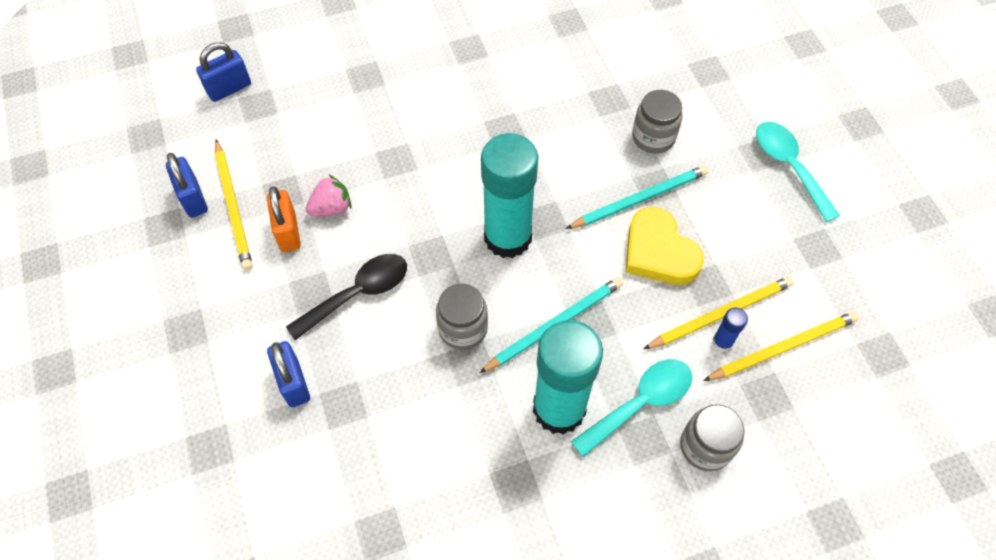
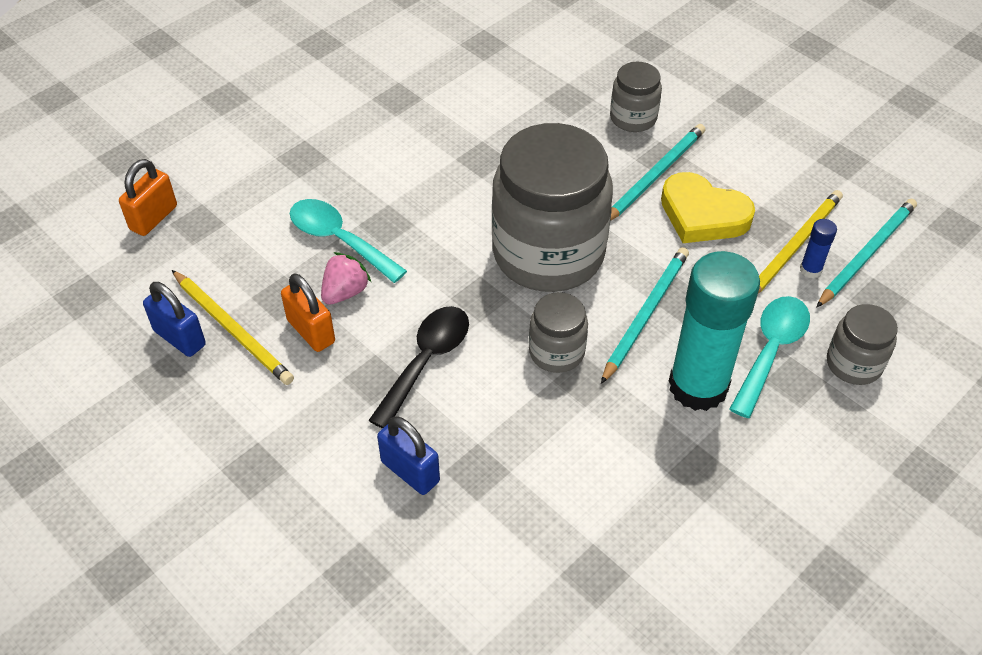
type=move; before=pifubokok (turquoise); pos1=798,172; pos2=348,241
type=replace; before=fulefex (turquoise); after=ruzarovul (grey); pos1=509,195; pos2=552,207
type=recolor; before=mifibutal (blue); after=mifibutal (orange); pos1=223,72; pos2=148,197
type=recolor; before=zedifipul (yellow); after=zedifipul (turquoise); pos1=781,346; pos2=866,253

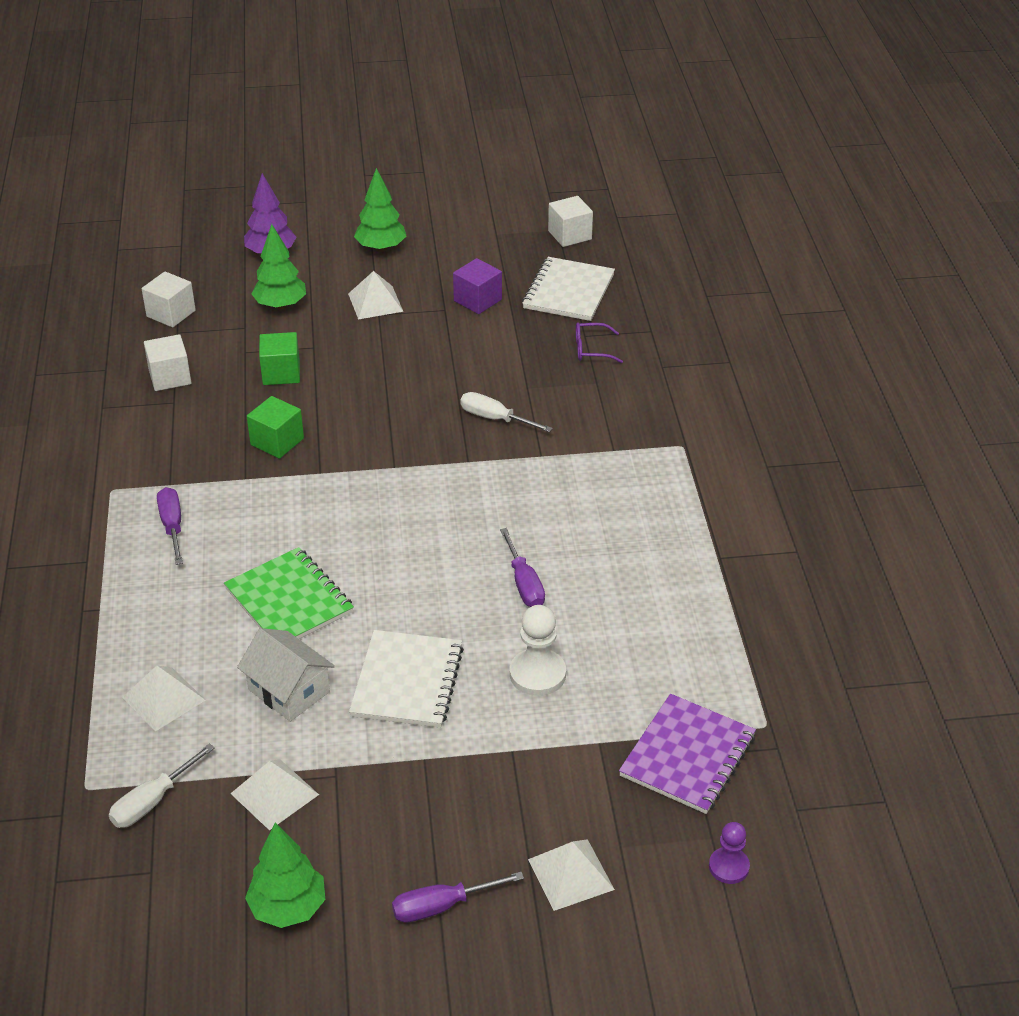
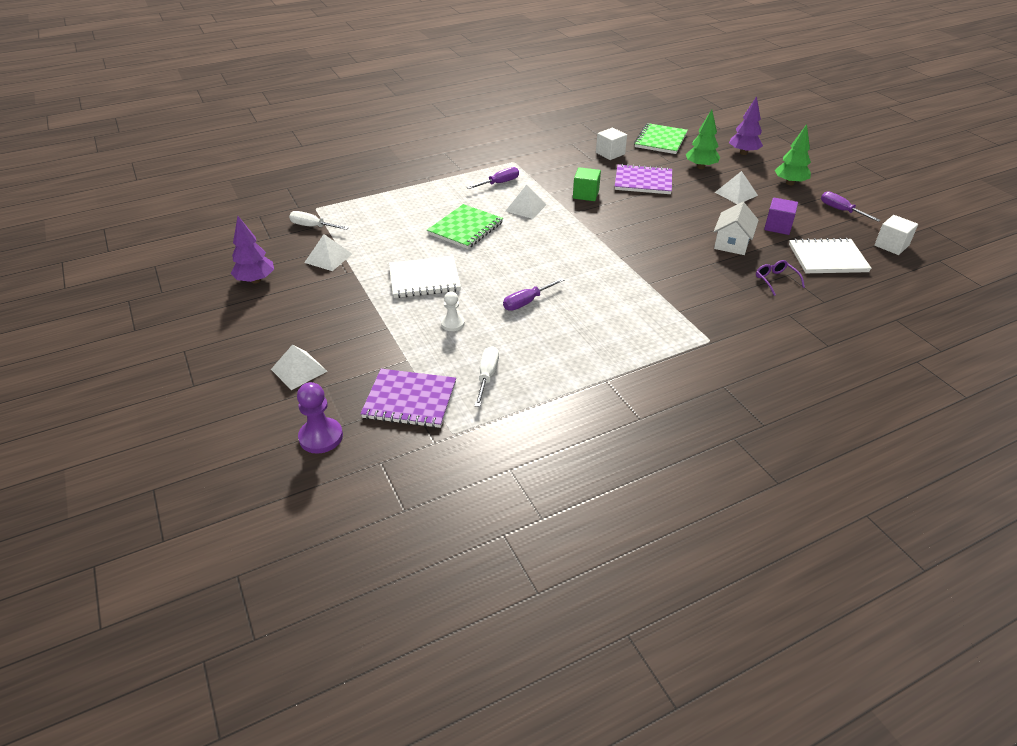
type=move; before=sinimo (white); pos1=163,698; pos2=526,202
type=move; before=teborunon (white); pos1=286,675; pos2=736,228
type=move; before=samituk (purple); pos1=458,897; pos2=851,206
type=move; before=samituk (white); pos1=506,412; pos2=486,376
type=replace; before=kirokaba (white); after=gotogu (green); pos1=169,299; pos2=661,138
type=replace; before=kirokaba (green); after=gotogu (purple); pos1=279,358; pos2=643,179
type=recolor; before=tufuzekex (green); after=tufuzekex (purple); pos1=285,875; pos2=252,249
type=resize; before=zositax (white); pos1=538,650; pos2=453,311; scale=0.64
type=resize; before=zositax (purple); pos1=729,853; pos2=320,418; scale=1.56

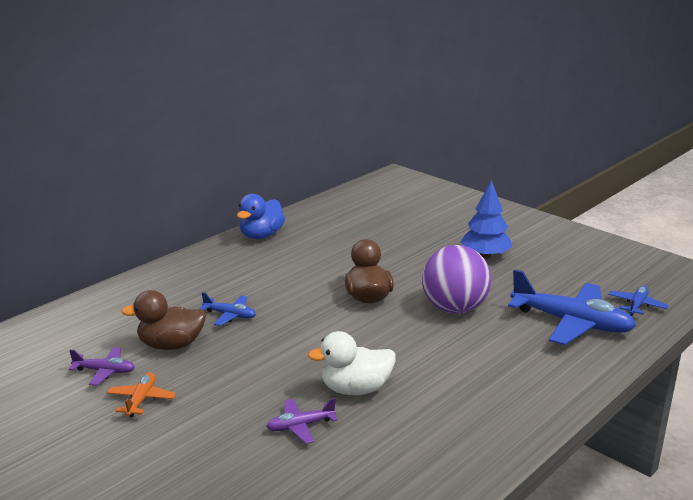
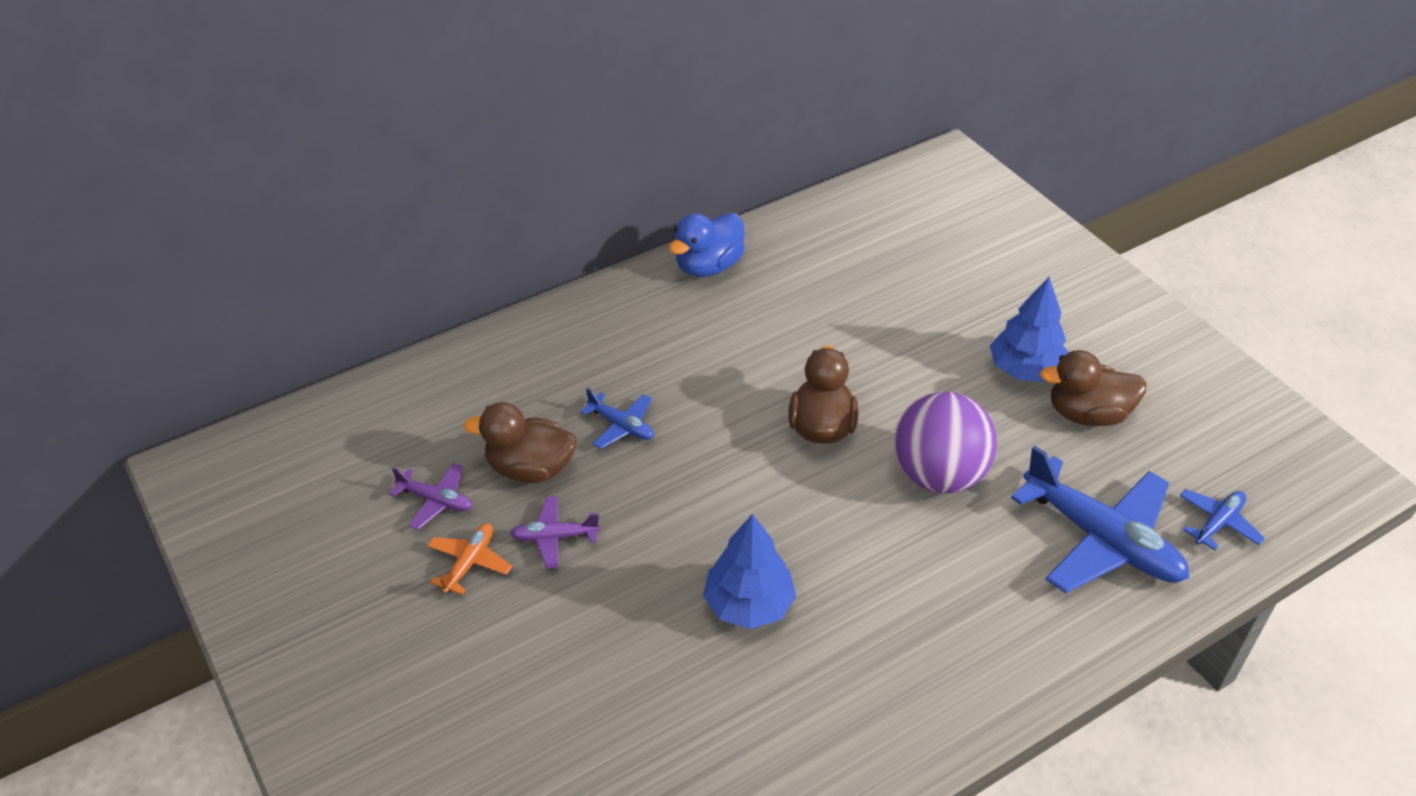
type=insert; after=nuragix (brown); pos2=1093,388
type=move; before=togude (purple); pos1=301,421; pos2=555,532
type=replace; before=nuragix (white); after=tufuzekex (blue); pos1=352,363; pos2=749,571

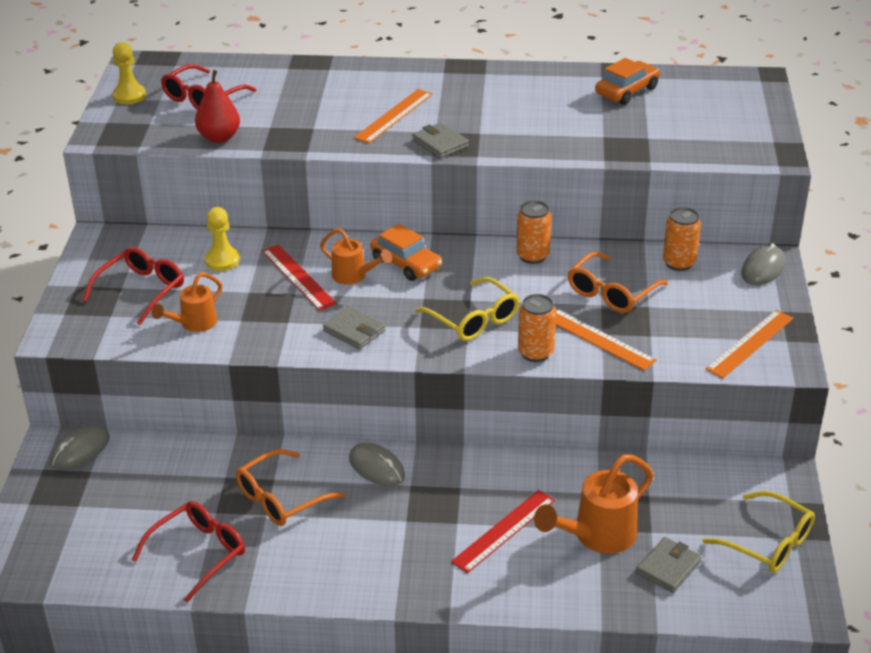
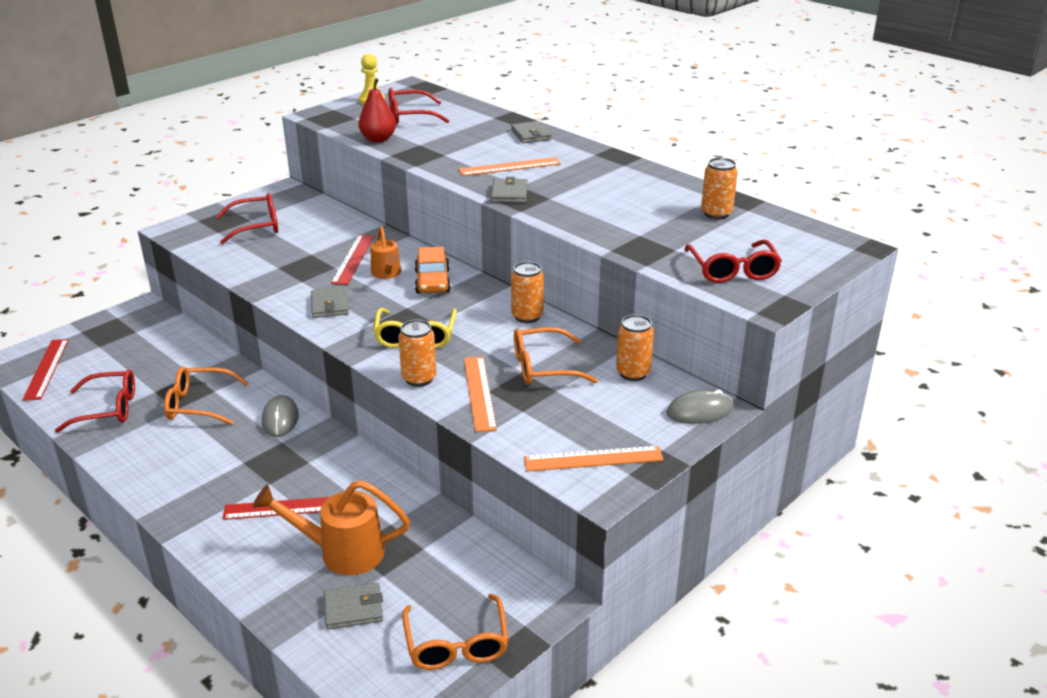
type=delete; before=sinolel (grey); pos1=80,447
type=delete; before=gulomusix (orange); pos1=187,302
type=delete; before=zositax (yellow); pos1=222,239
type=insert; after=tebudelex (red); pos2=45,370
type=insert; after=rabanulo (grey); pos2=531,132
type=insert; after=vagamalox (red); pos2=733,261
type=replace; before=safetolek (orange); after=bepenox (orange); pos1=627,81; pos2=719,188
type=recolor; before=vagamalox (yellow); after=vagamalox (orange); pos1=759,532; pos2=455,632

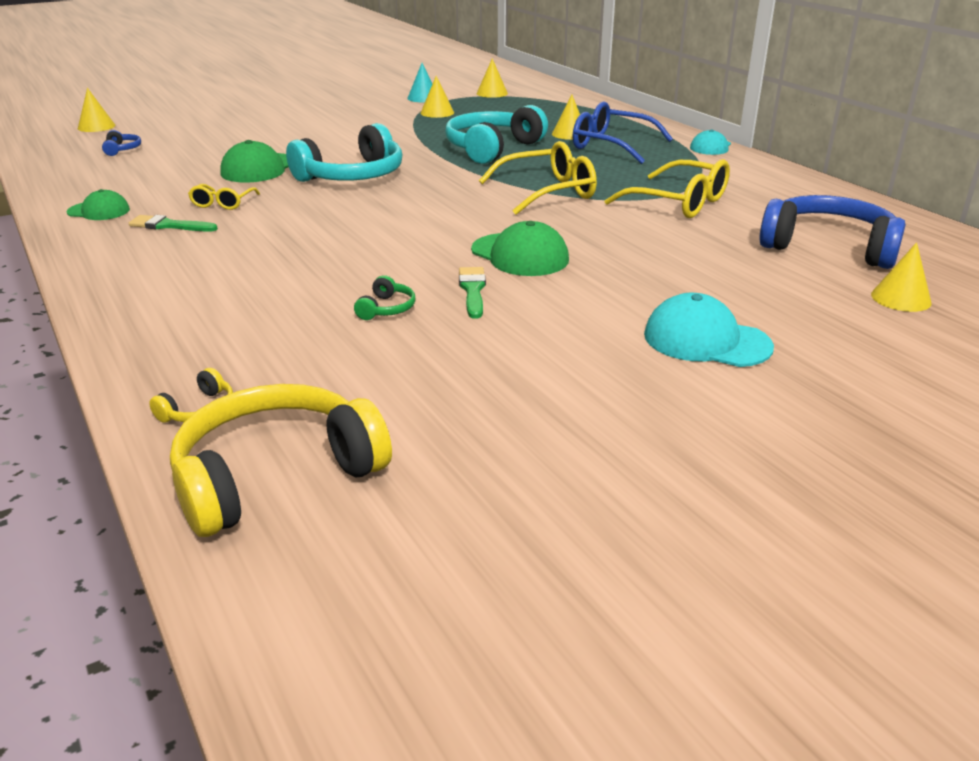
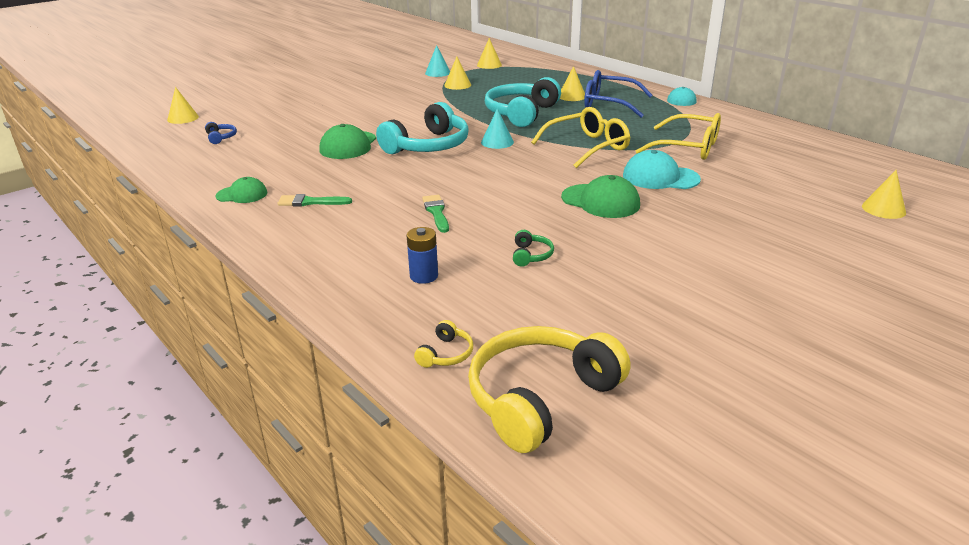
type=delete; before=vagamalox (yellow); pos1=224,197
type=delete; before=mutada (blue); pos1=832,232
type=insert; after=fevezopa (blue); pos2=422,255
type=insert; after=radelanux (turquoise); pos2=497,128
type=move; before=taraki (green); pos1=472,293; pos2=435,214
type=move; before=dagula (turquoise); pos1=709,330; pos2=662,169

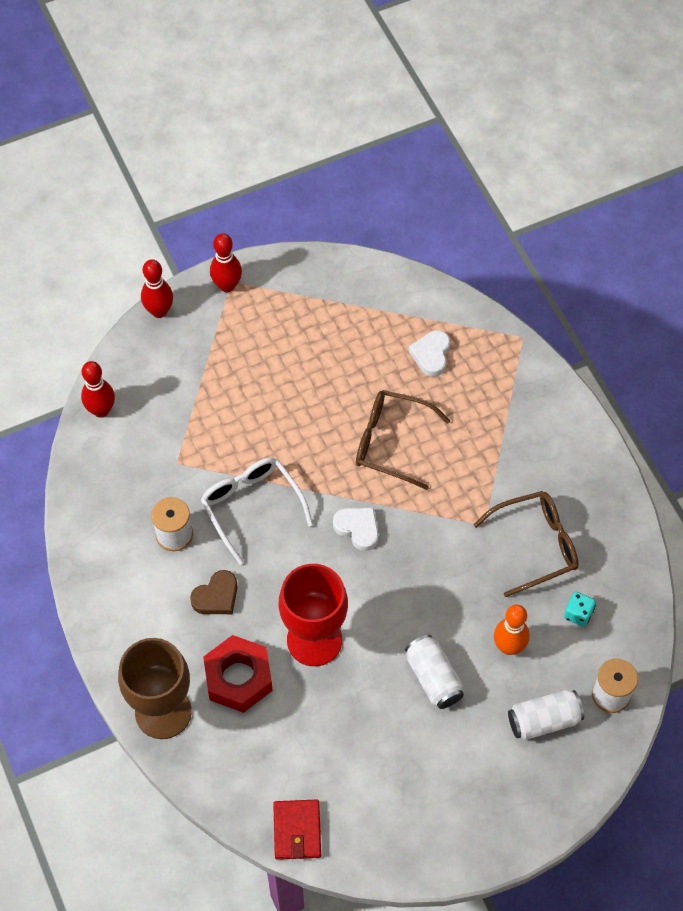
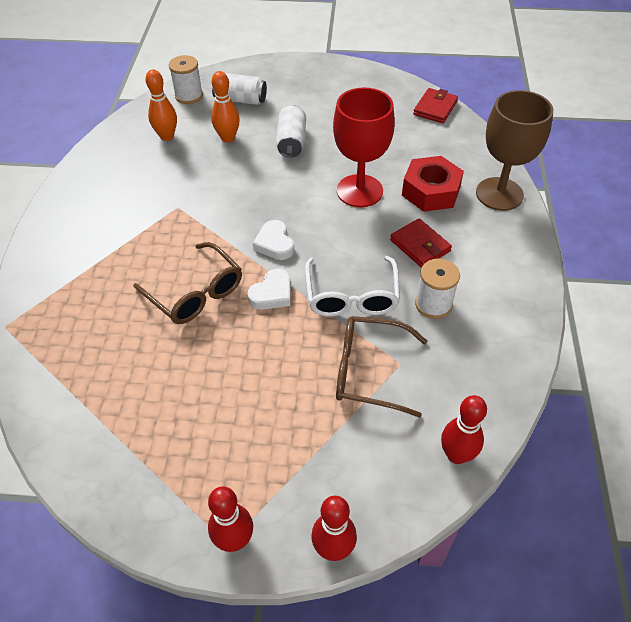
type=move; before=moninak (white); pos1=429,353; pos2=269,289
type=move; before=vagamalox (brown); pos1=526,544; pos2=381,367
type=replace; before=moninak (brown); after=rabanulo (red); pos1=214,592; pos2=421,243
type=replace; before=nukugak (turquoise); after=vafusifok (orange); pos1=580,609; pos2=161,105

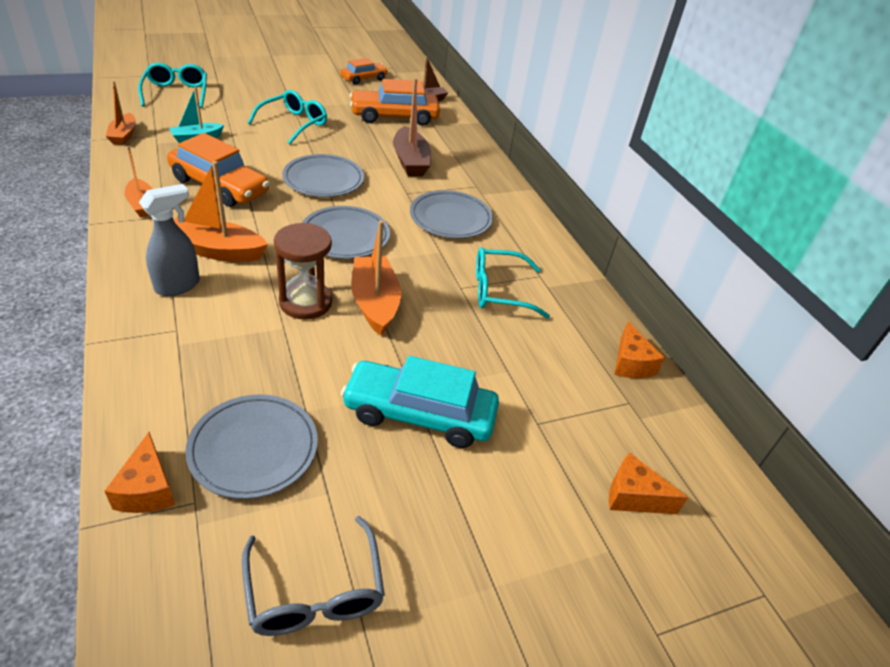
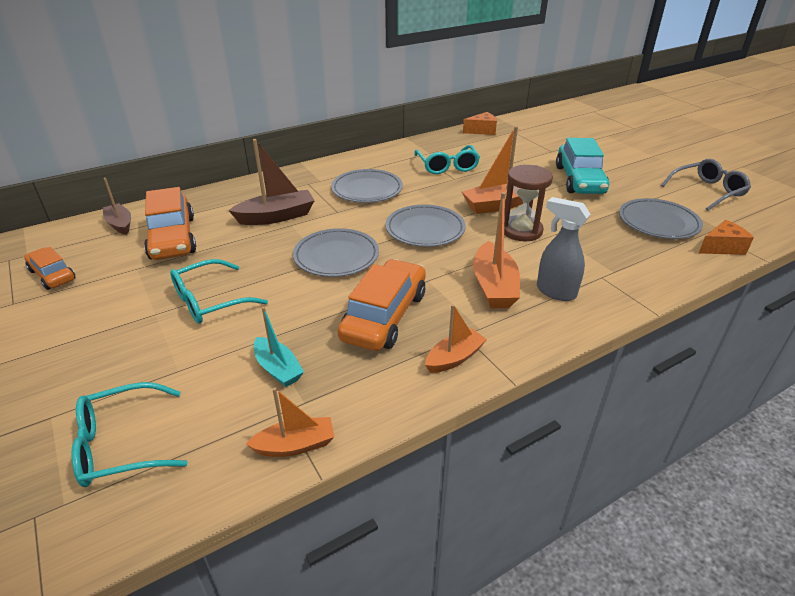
type=delete; before=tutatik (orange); pos1=648,483
type=rotate; before=vagamalox (turquoise); pos1=287,117; pos2=219,291; turn=-60

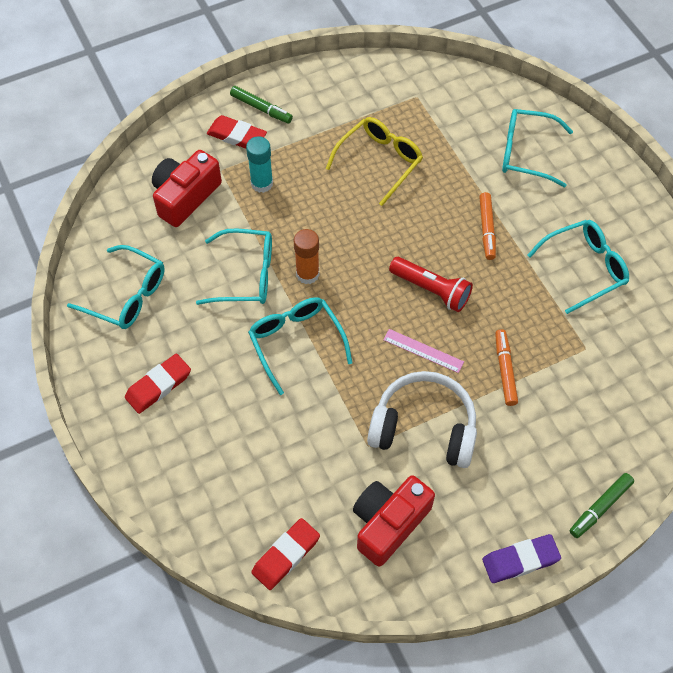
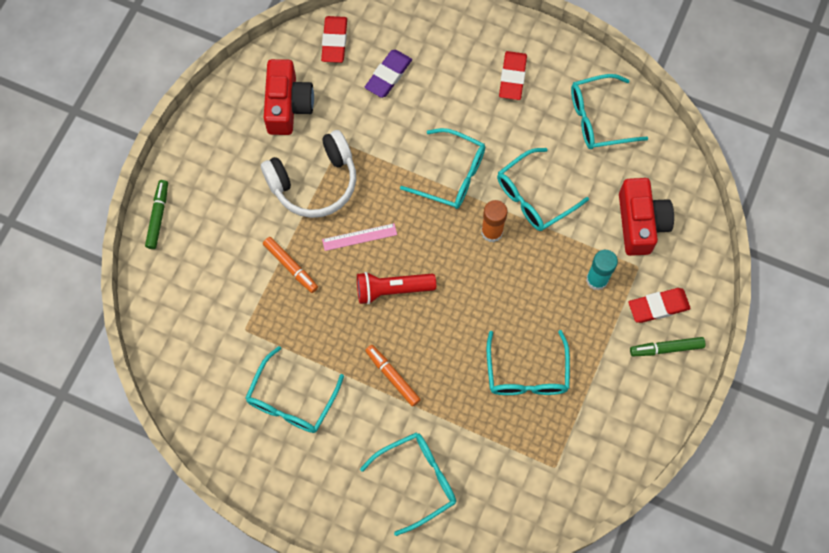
type=move; before=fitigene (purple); pos1=521,558; pos2=388,74
type=recolor; before=vagamalox (yellow); after=vagamalox (turquoise); pos1=374,161; pos2=528,362

